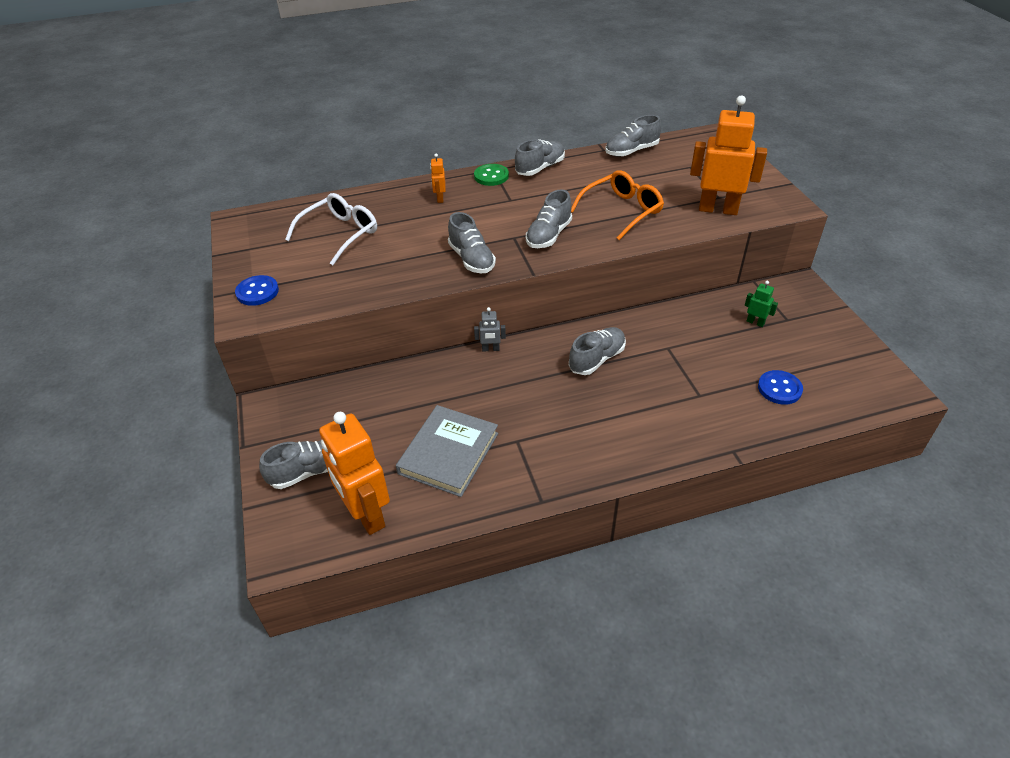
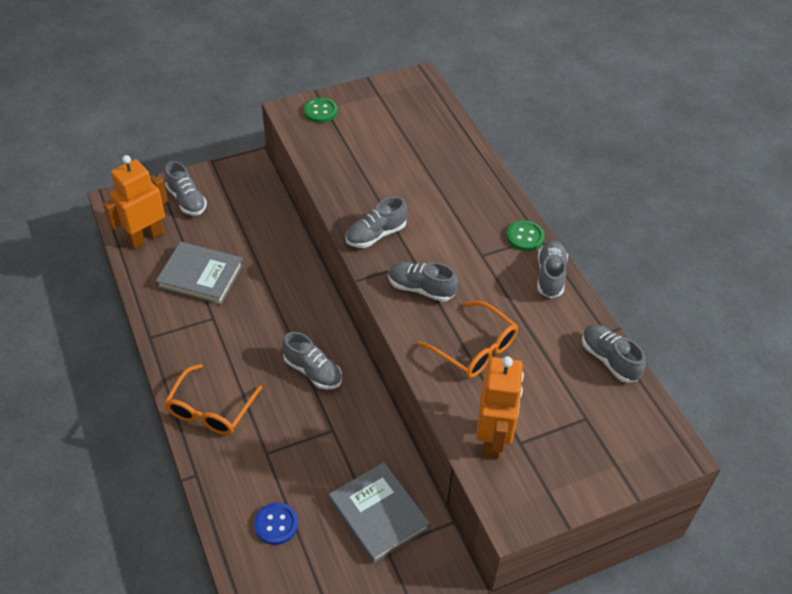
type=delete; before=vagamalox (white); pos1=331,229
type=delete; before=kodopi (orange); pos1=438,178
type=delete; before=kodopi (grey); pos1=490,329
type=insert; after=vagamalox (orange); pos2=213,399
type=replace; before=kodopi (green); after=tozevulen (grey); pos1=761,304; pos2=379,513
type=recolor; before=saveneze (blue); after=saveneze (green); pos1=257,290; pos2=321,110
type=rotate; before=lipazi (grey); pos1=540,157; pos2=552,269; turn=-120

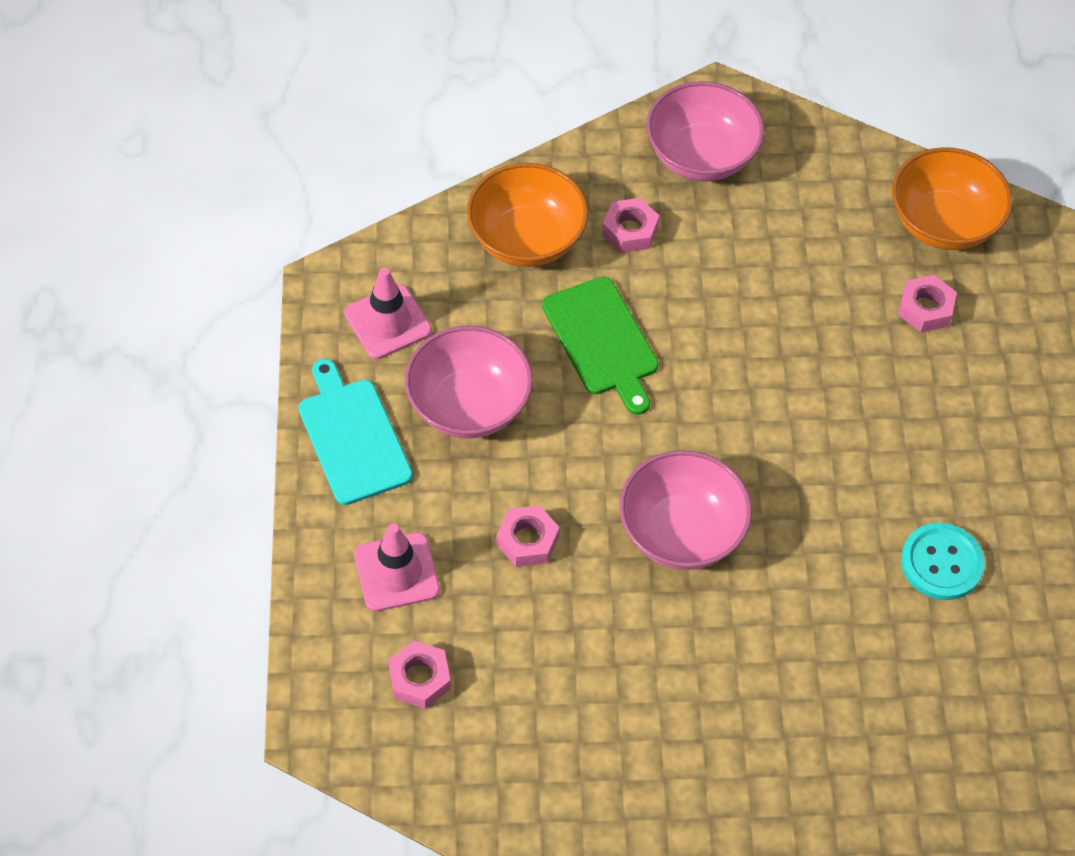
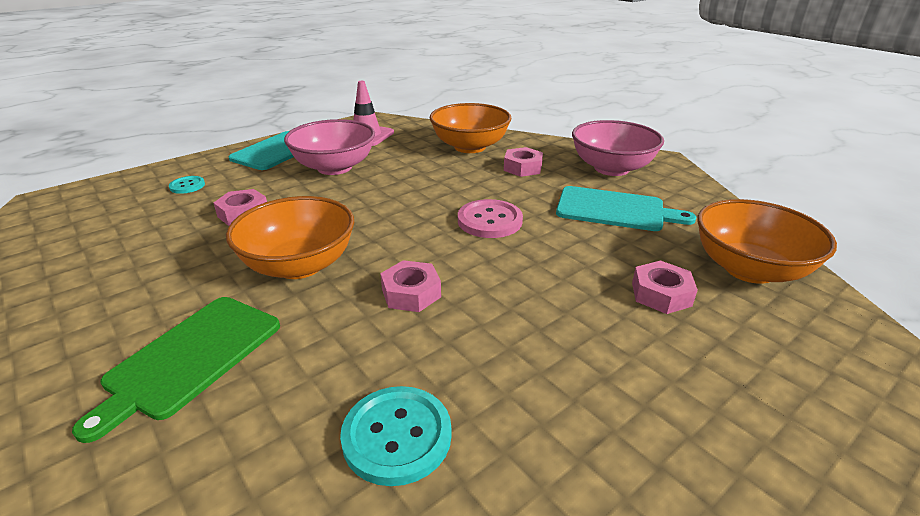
type=insert; after=saveneze (pink); pos2=490,218
type=insert; after=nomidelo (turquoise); pos2=626,208
type=move; before=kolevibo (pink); pos1=419,675; pos2=410,286
type=move; before=nomidelo (green); pos1=600,346; pos2=176,370
type=replace; before=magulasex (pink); after=saveneze (turquoise); pos1=397,567; pos2=187,185
type=recolor; before=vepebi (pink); after=vepebi (orange); pos1=685,510; pos2=290,237

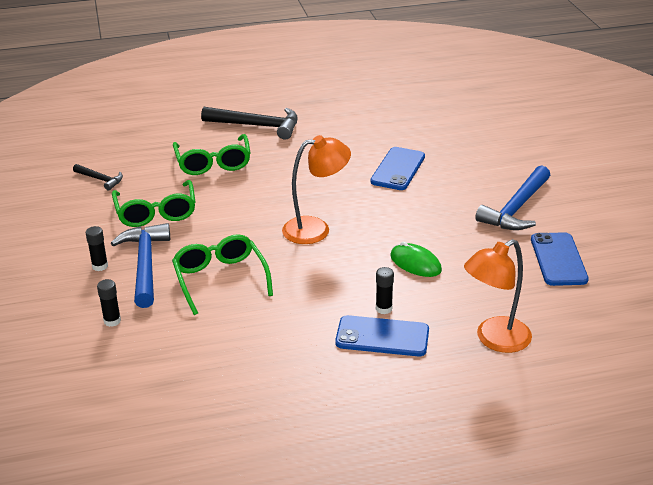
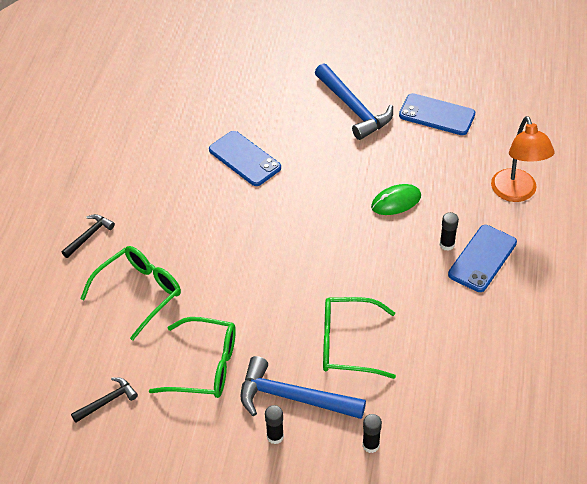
type=delete; before=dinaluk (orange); pos1=316,189
type=rotate; before=vagamalox (green); pos1=212,154; pos2=130,293; turn=-60
type=resize; before=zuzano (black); pos1=249,123; pos2=88,236; scale=0.53

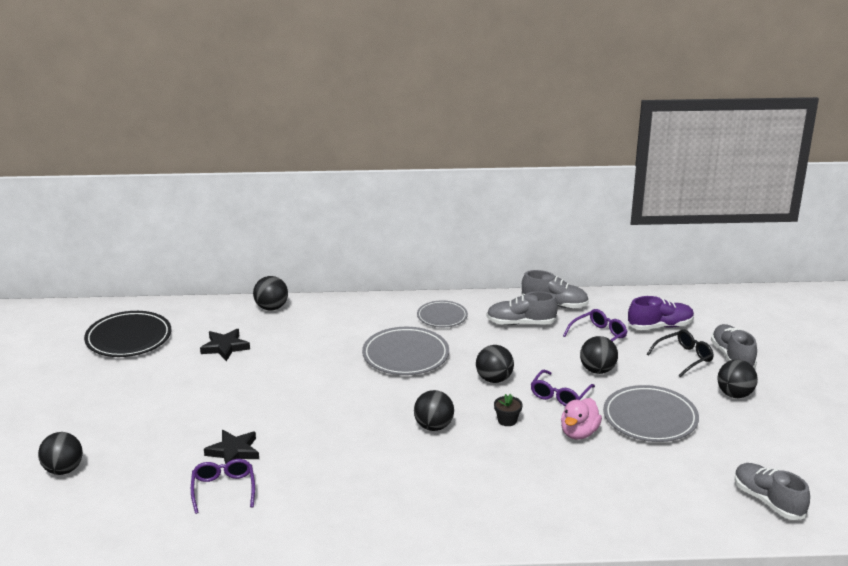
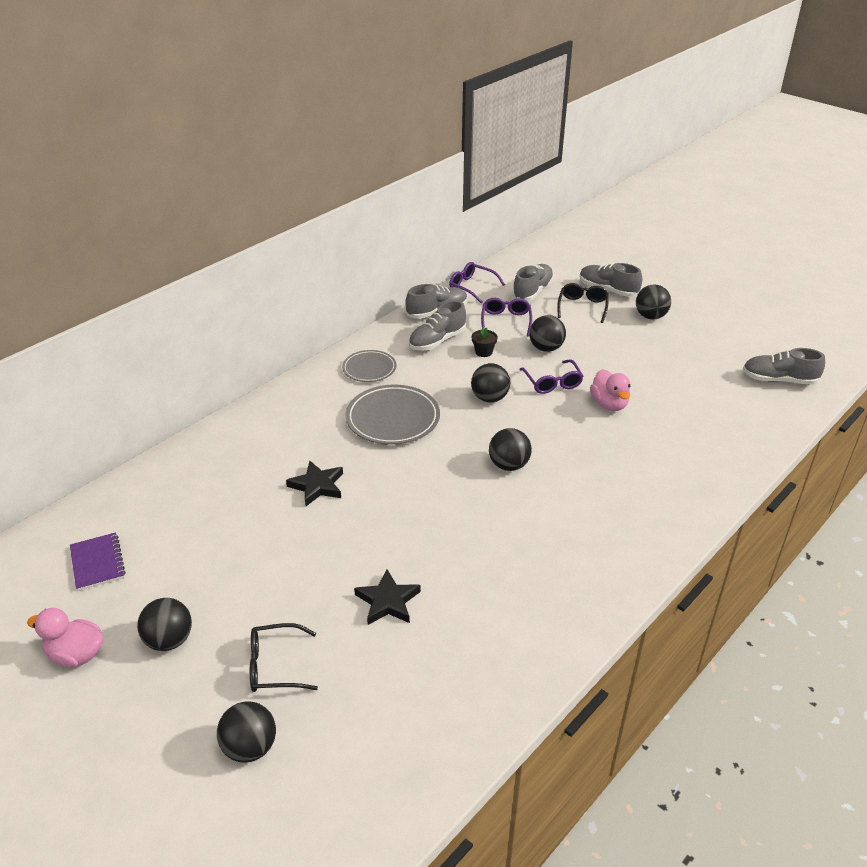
type=delete; before=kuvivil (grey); pos1=651,413
type=insert; after=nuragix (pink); pos2=65,637
type=insert; after=vagamalox (black); pos2=284,657
type=move; before=vagamalox (purple); pos1=223,486; pos2=477,283
type=move; before=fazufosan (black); pos1=225,345; pos2=314,483
type=move; before=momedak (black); pos1=270,293; pos2=164,624
type=move; before=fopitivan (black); pos1=508,410; pos2=485,342
type=replace; before=kuvivil (black); after=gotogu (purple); pos1=127,334; pos2=98,561
type=recolor; before=lipazi (purple); after=lipazi (grey); pos1=661,313; pos2=533,282

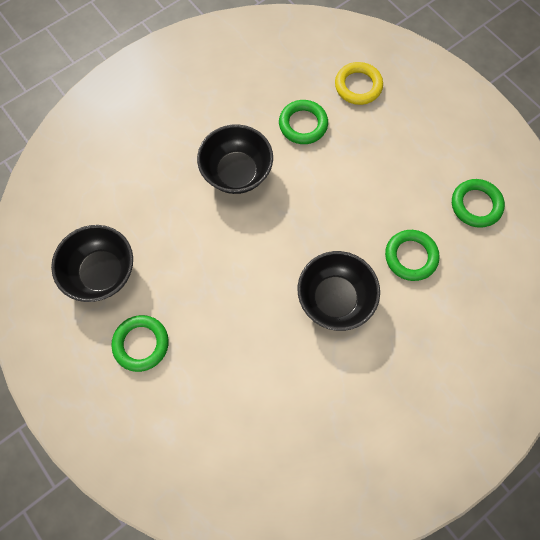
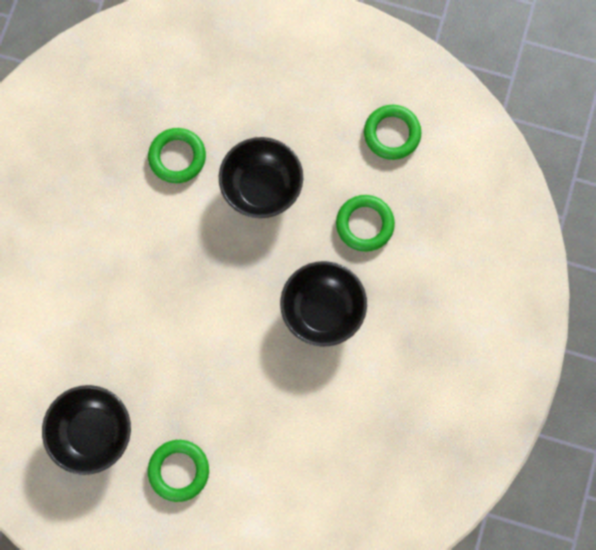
type=delete; before=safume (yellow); pos1=359,83
type=move; before=vepebi (black); pos1=235,159; pos2=261,177

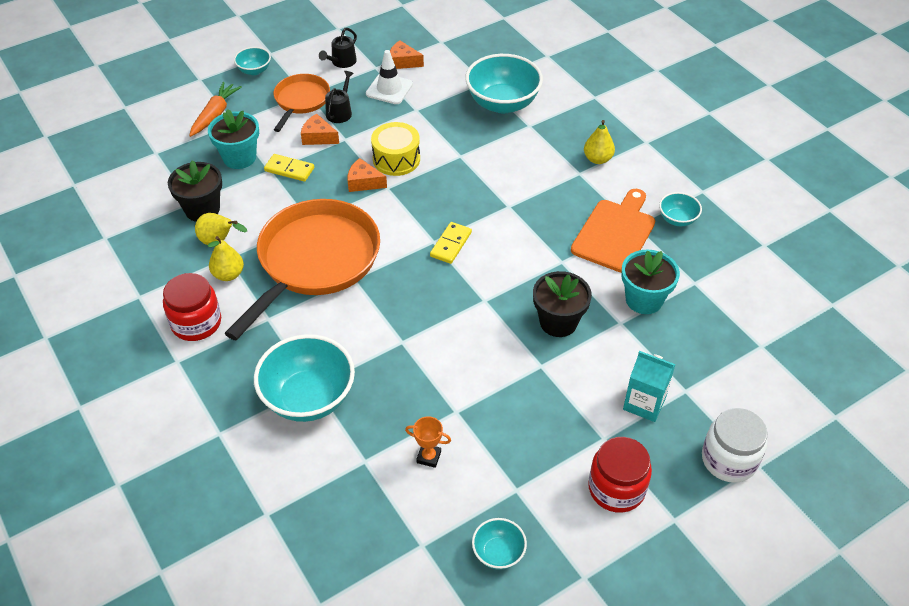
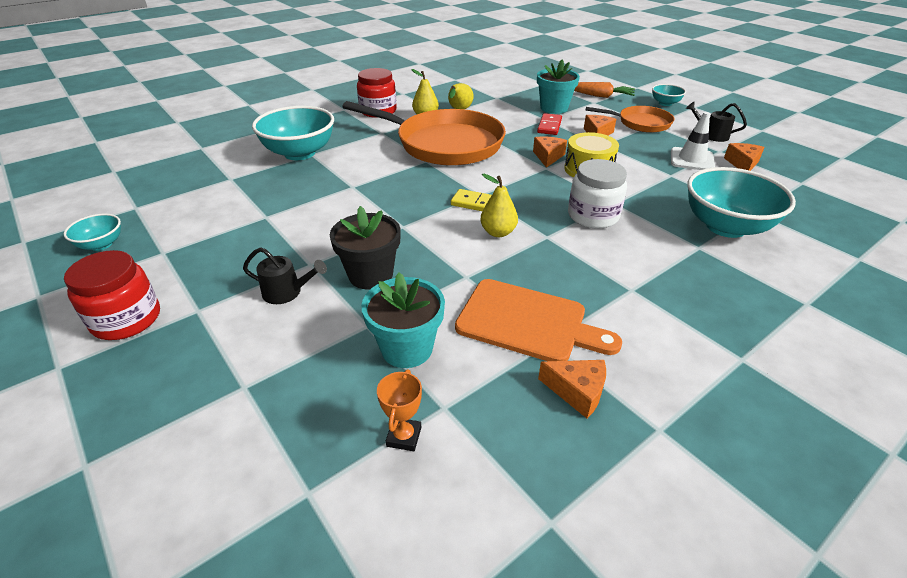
type=delete; before=fopitivan (black); pos1=195,191
type=delete; before=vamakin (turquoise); pos1=649,386
type=move; before=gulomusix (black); pos1=339,97; pos2=285,275
type=move; before=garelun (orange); pos1=428,442; pos2=399,410
type=move; before=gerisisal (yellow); pos1=599,142; pos2=499,205
type=move; before=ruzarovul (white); pos1=735,445; pos2=597,194
type=replace; before=vepebi (turquoise); after=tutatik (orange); pos1=680,209; pos2=572,389
type=recolor; before=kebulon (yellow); after=kebulon (red); pos1=289,168; pos2=549,124

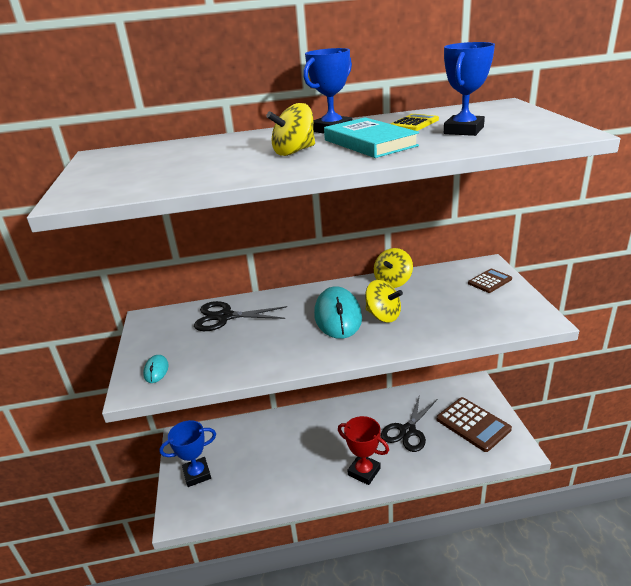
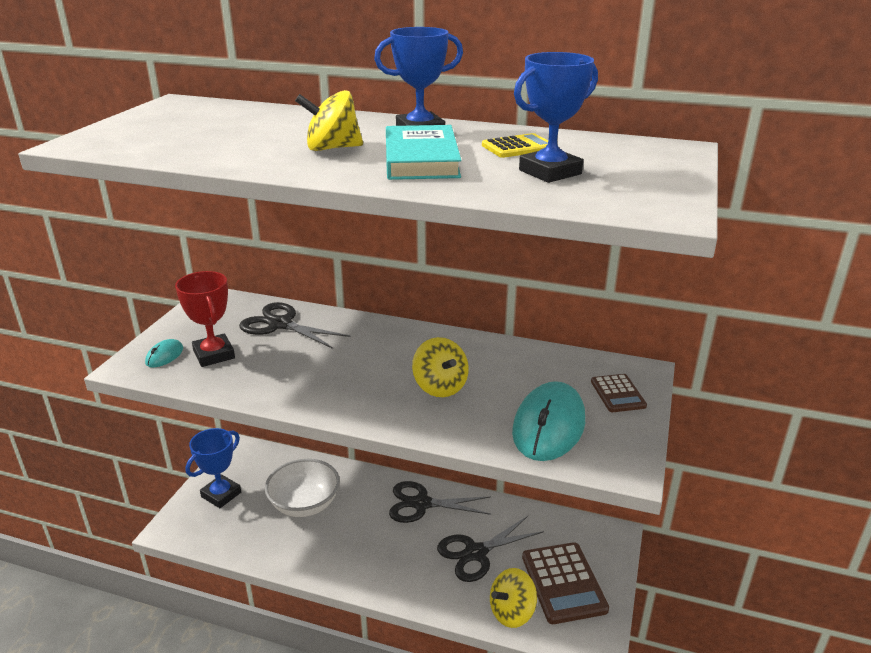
type=insert; after=vepebi (white); pos2=302,488
type=insert; after=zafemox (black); pos2=440,502
type=move; before=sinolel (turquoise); pos1=338,312; pos2=548,421
type=move; before=garelun (red); pos1=363,450; pos2=205,319
type=move; before=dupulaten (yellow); pos1=393,268; pos2=513,598
type=rotate; before=garelun (blue); pos1=187,453; pos2=213,468; turn=-60
type=rotate; before=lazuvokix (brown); pos1=490,281; pos2=619,393; turn=90

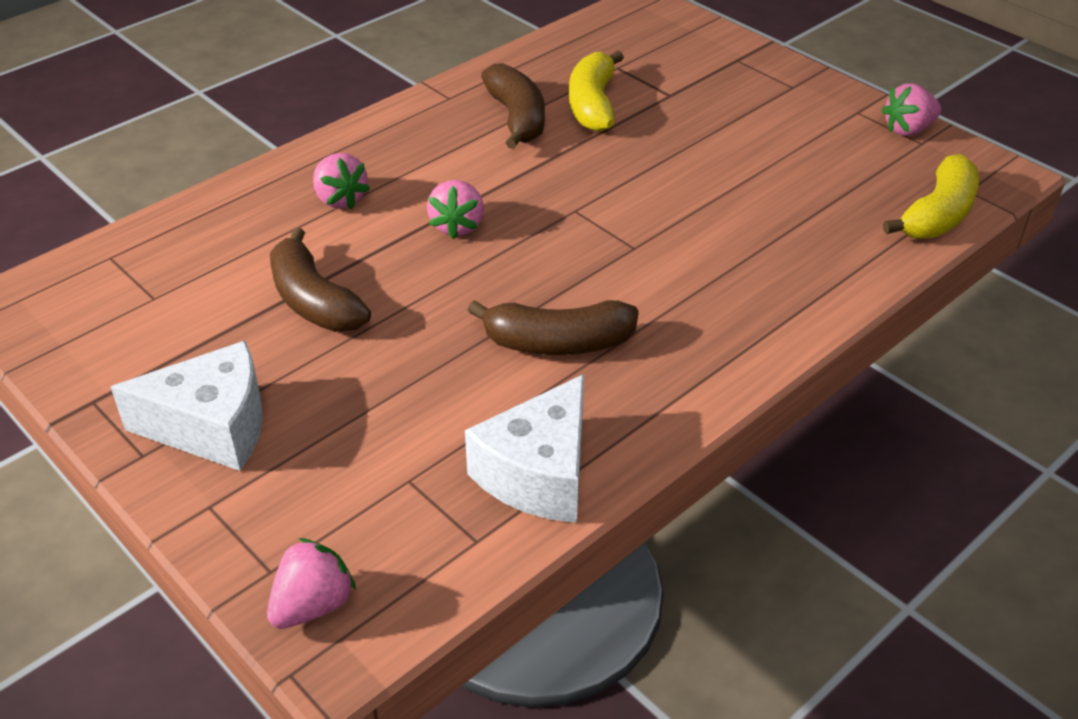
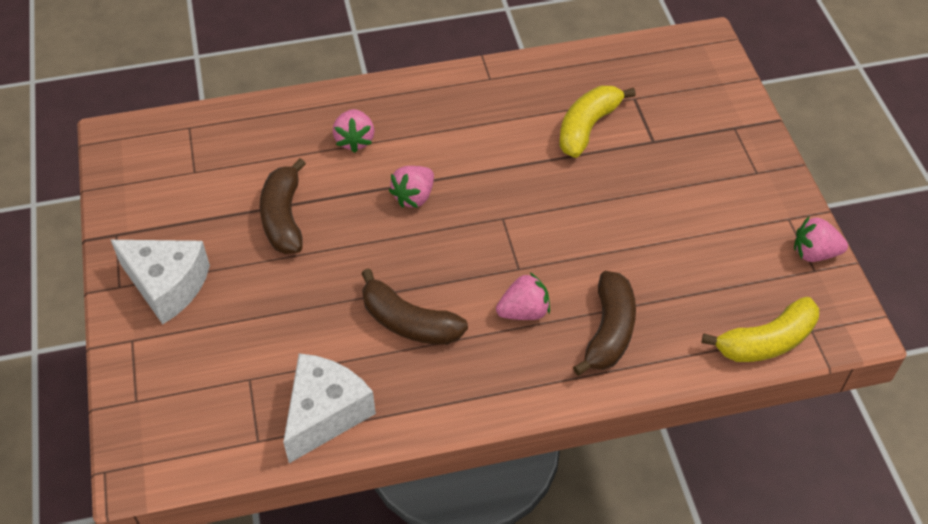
type=move; before=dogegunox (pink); pos1=311,583; pos2=523,296
type=move; before=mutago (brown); pos1=513,106; pos2=604,323
type=rotate; before=tutatik (white); pos1=524,448; pos2=329,408; turn=150

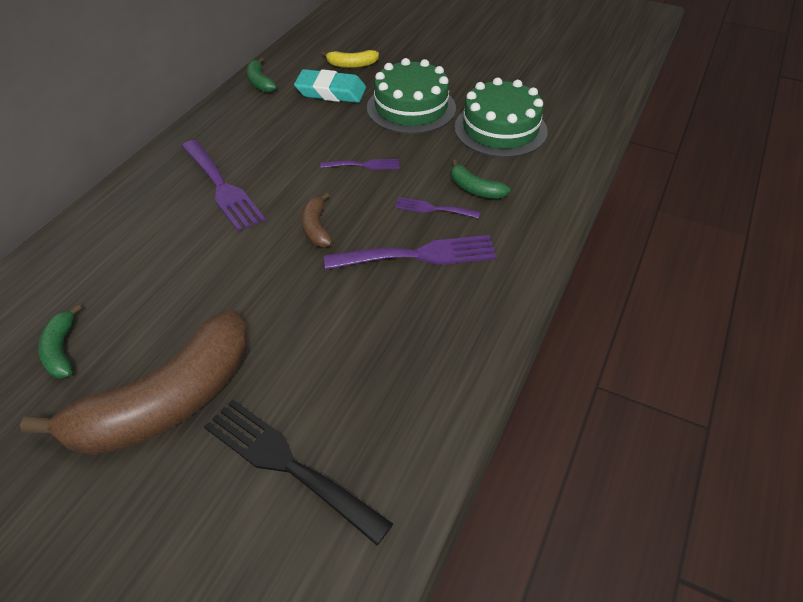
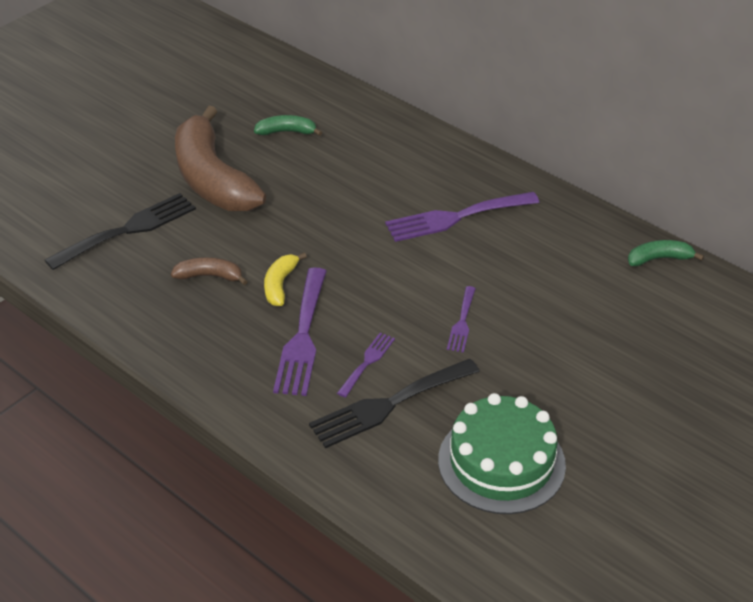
type=delete; before=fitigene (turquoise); pos1=330,86
type=delete; before=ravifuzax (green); pos1=411,96
type=move; before=mutago (brown); pos1=317,220; pos2=209,271
type=move; before=mutago (yellow); pos1=350,59; pos2=285,279
type=replace; before=mutago (green); after=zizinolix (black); pos1=480,179; pos2=394,403

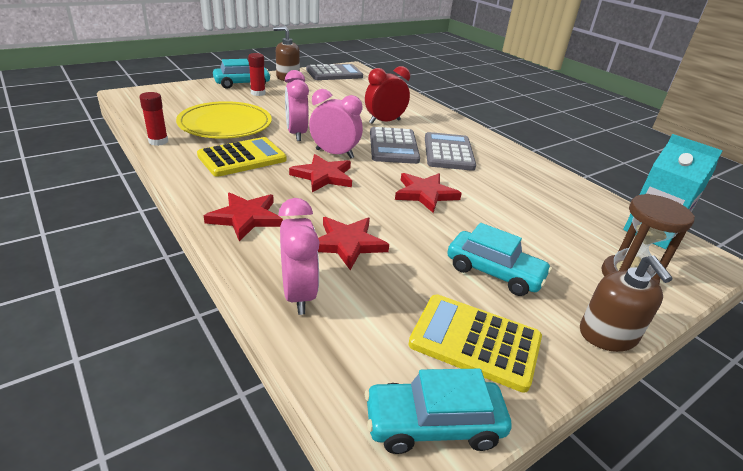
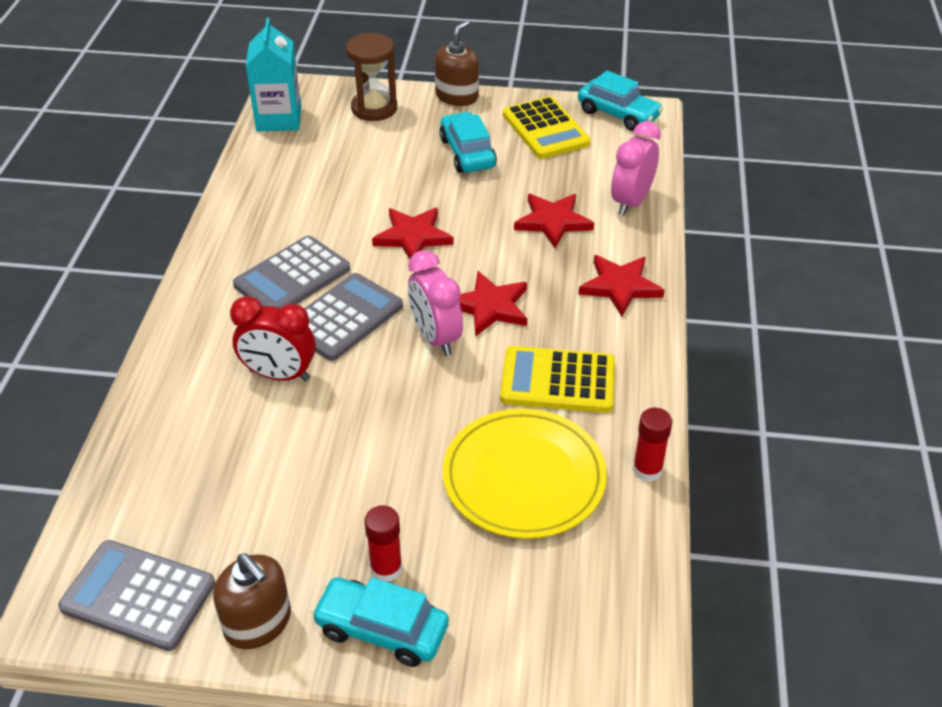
type=delete; before=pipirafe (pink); pos1=297,105

